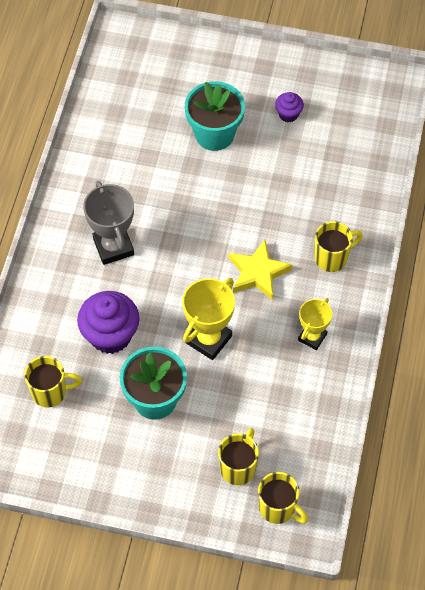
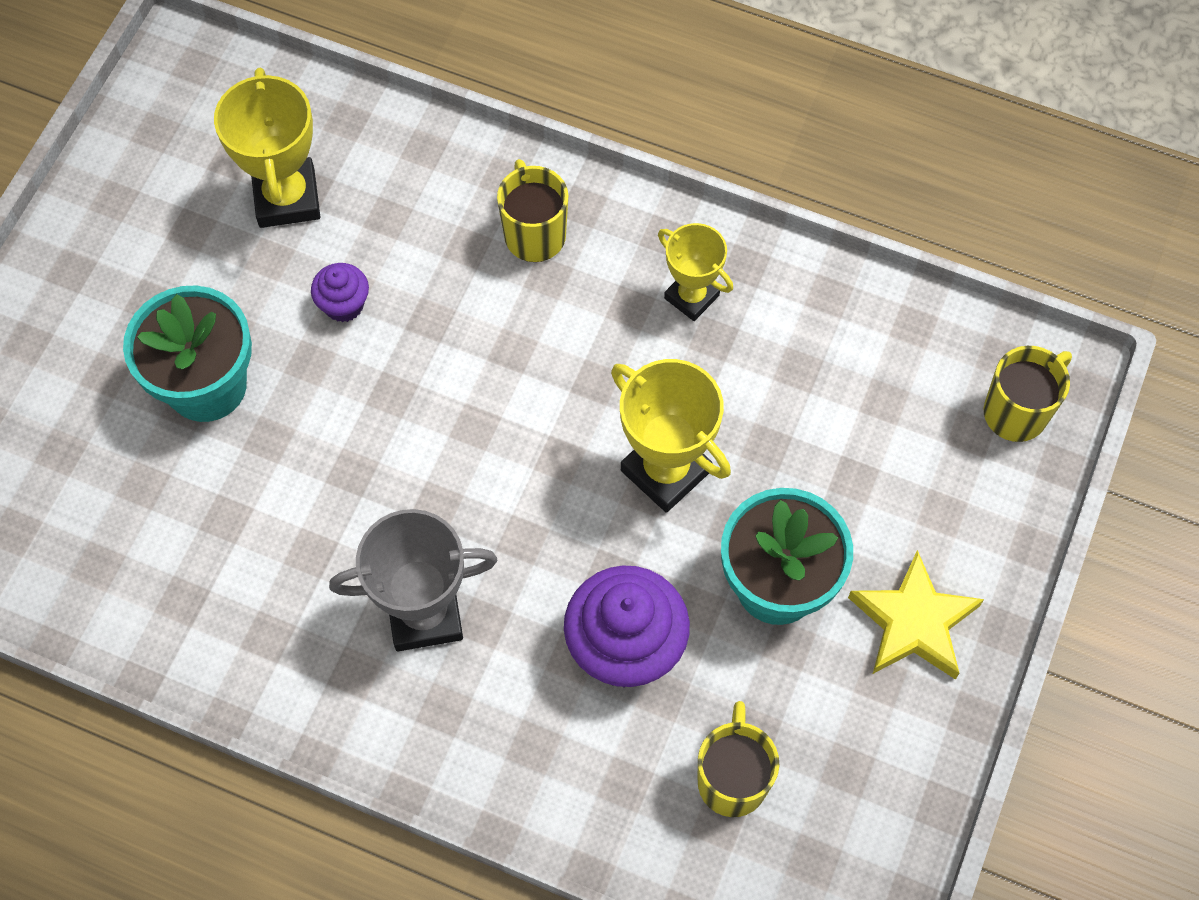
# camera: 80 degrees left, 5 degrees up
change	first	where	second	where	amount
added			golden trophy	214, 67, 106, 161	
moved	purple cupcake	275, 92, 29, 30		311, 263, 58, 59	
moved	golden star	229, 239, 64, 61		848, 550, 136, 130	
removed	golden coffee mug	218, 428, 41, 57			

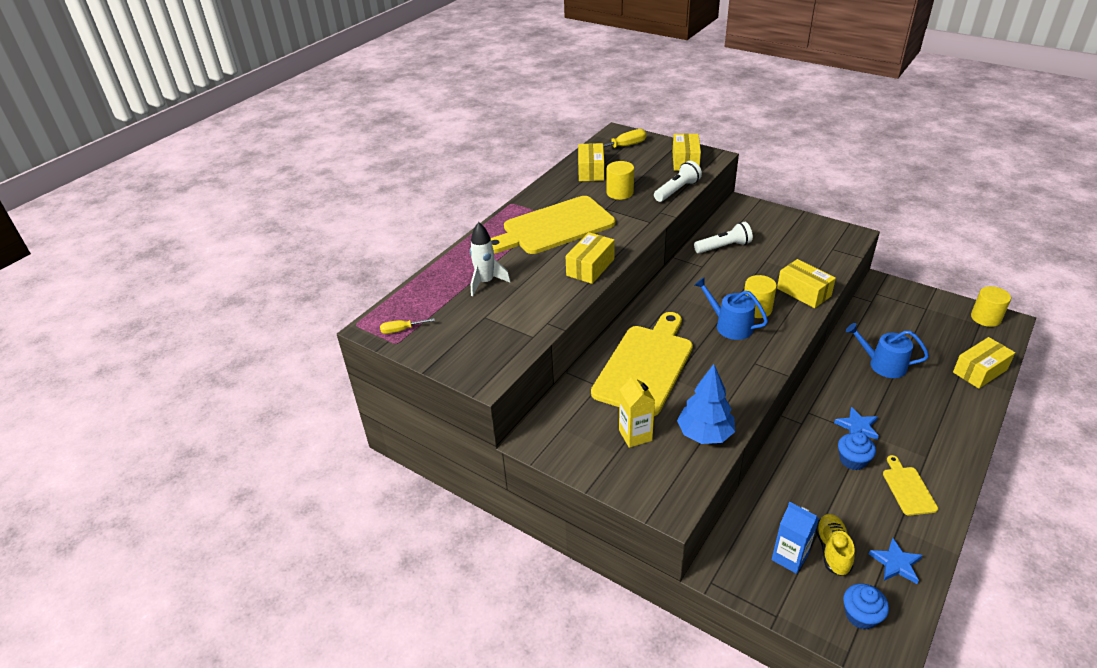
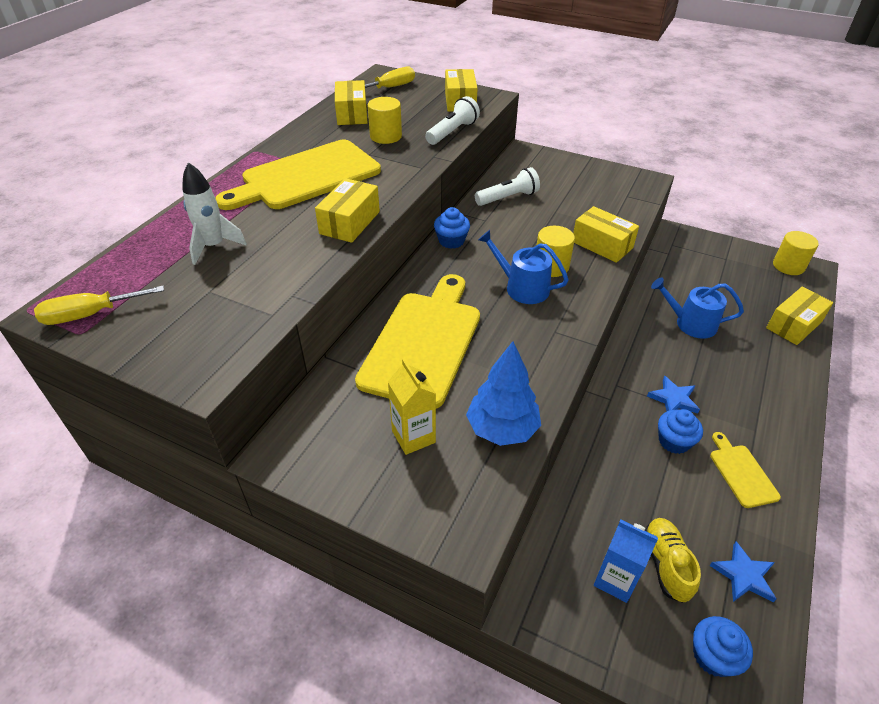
# camera: 10 degrees left, 5 degrees up
change	first	where	second	where	amount
resized	golden hand screwdriver	380, 318, 55, 16		34, 286, 130, 39	x1.59
added			royal blue cupcake	434, 207, 36, 42	

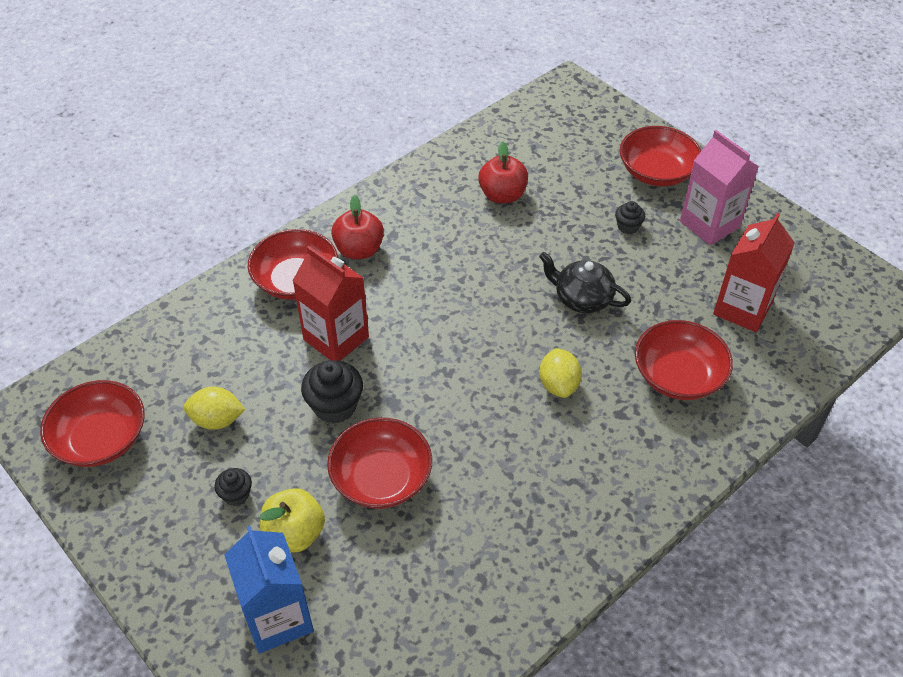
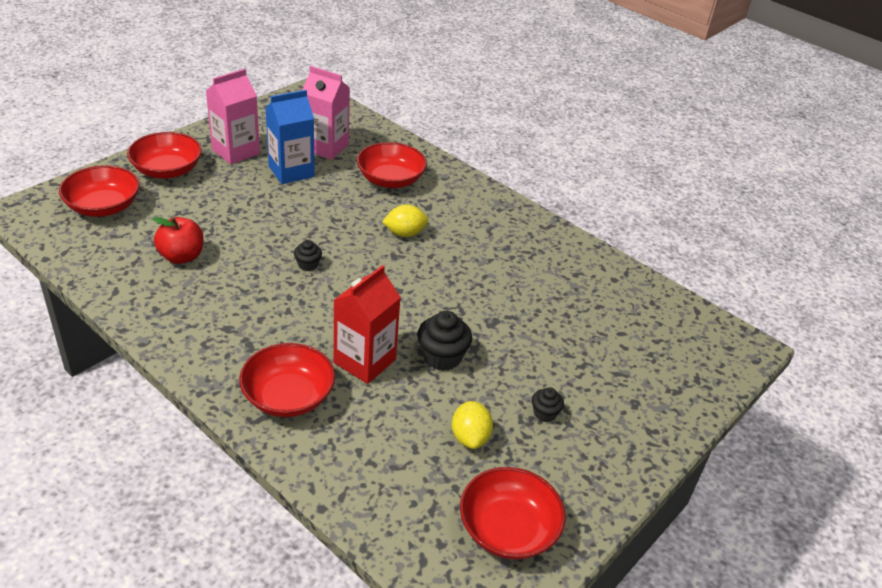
# camera: 100 degrees left, 10 degrees down
change	first	where	second	where	amount
moved	red bowl	327, 418, 105, 91		59, 165, 81, 52	
moved	royal blue juice carton	224, 526, 90, 128		265, 90, 50, 94	
moved	jet-black cupcake	615, 201, 30, 33		294, 240, 28, 31	
recoloured	red juice carton	713, 213, 82, 119	pink juice carton	302, 66, 48, 94	
removed	golden toy apple	260, 488, 65, 64			
removed	red toy apple	331, 195, 53, 64			
removed	jet-black tea pot	539, 252, 92, 61			

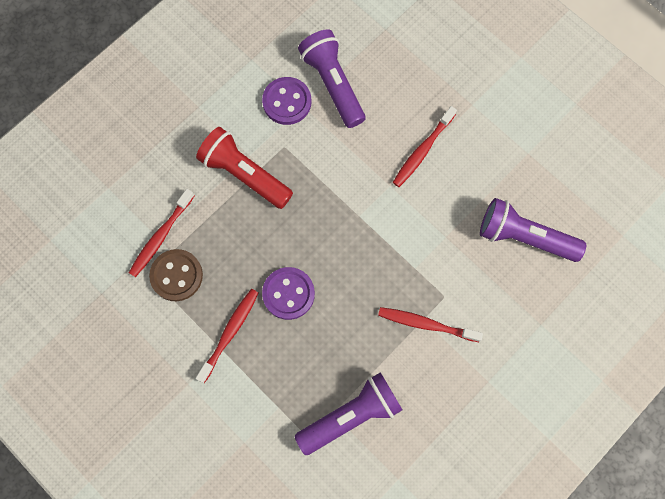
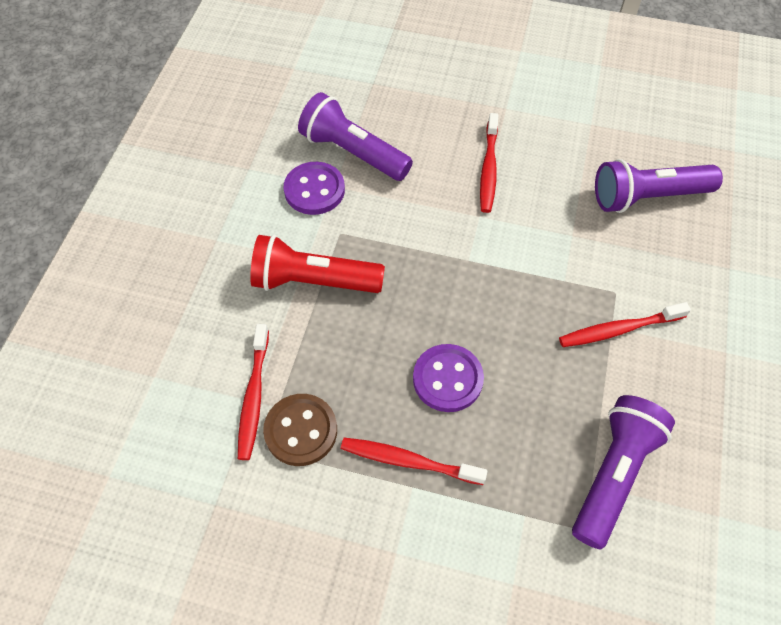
# camera: 30 degrees left, 15 degrees down
change	first	where	second	where	amount
turned	red tooth brush	196, 289, 62, 94		341, 438, 147, 47	75 degrees counterclockwise

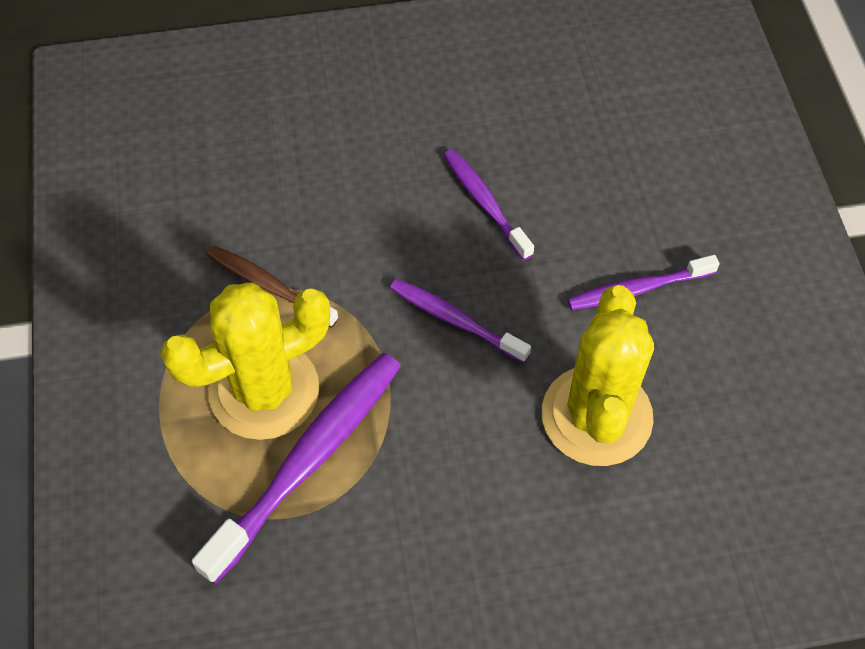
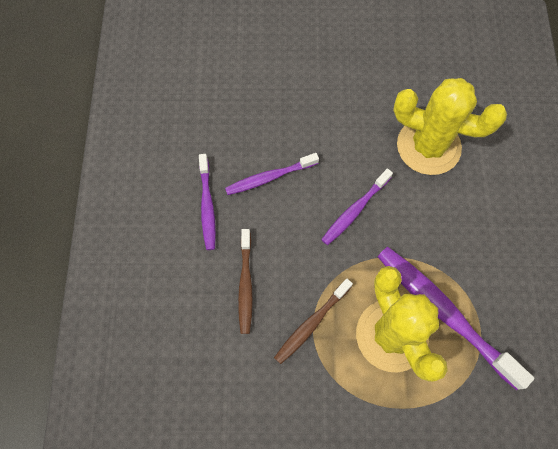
# camera: 80 degrees left, 10 degrees up
change	first	where	second	where	amount
moved	purple tooth brush	568, 255, 152, 55		199, 154, 17, 96	
added			dark brown tooth brush	238, 229, 15, 105	

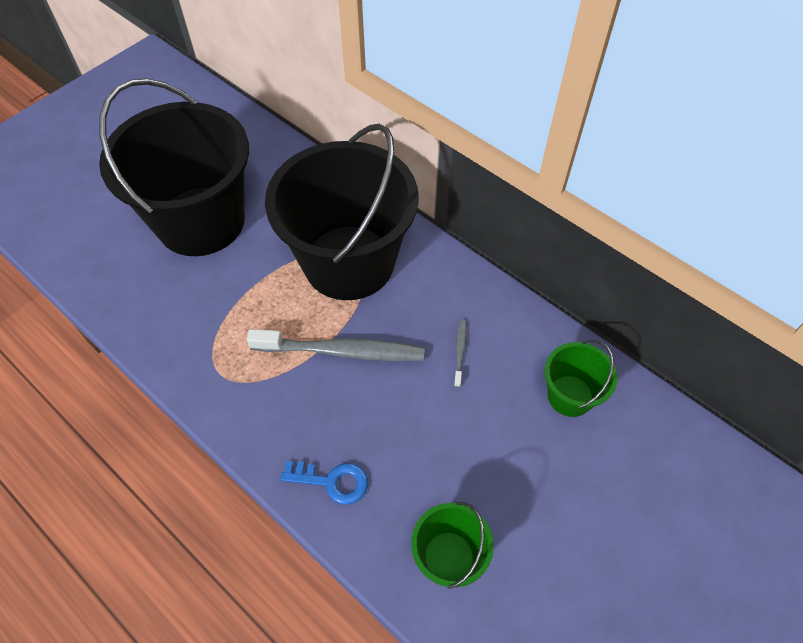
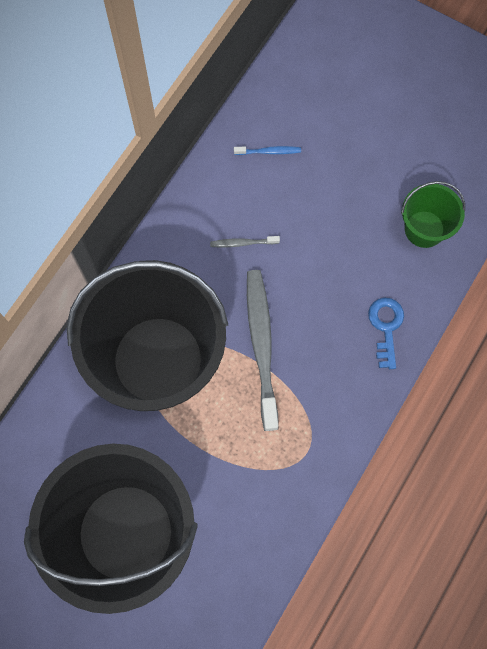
# camera: 100 degrees left, 15 degrees up
change	first	where	second	where	amount
replaced	leaf-green sand bucket	545, 340, 73, 77	royal blue tooth brush	234, 146, 67, 9	

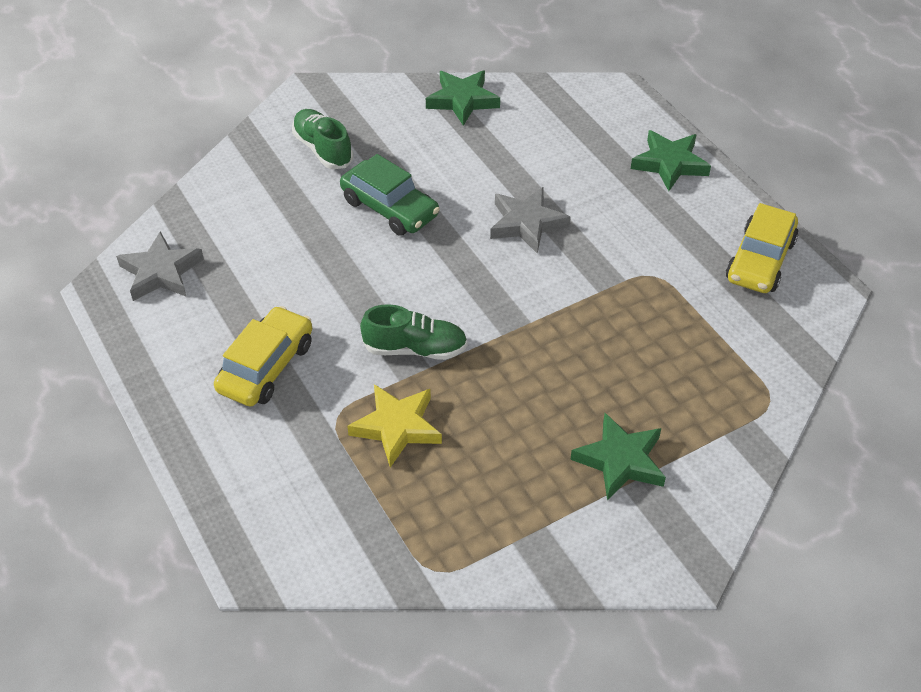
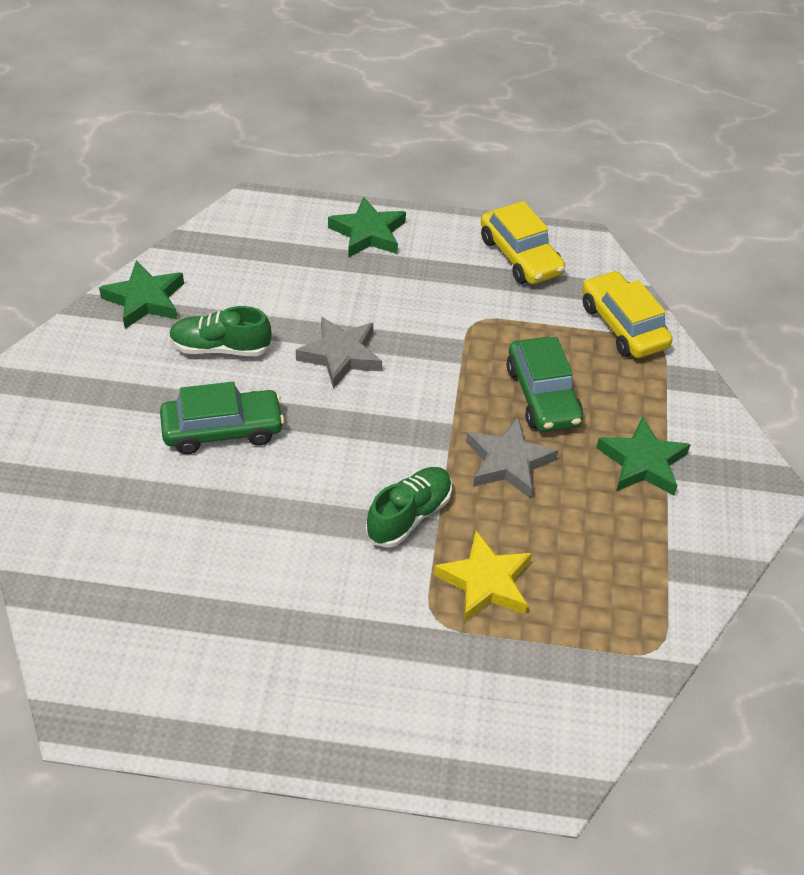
# camera: 55 degrees left, 0 degrees up
change	first	where	second	where	amount
moved	leaf-green lace-up shoe	292, 109, 61, 60		169, 306, 103, 50	
moved	gray star	116, 232, 88, 69		466, 417, 92, 81	
added			leaf-green toy car	507, 337, 76, 95	
moved	golden toy car	214, 306, 98, 101		582, 271, 91, 87	

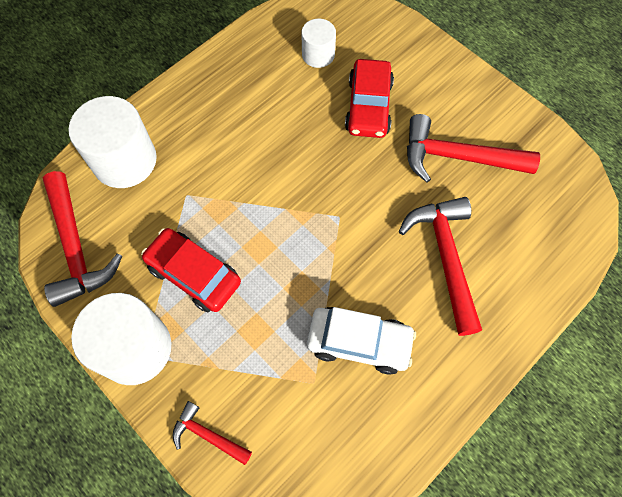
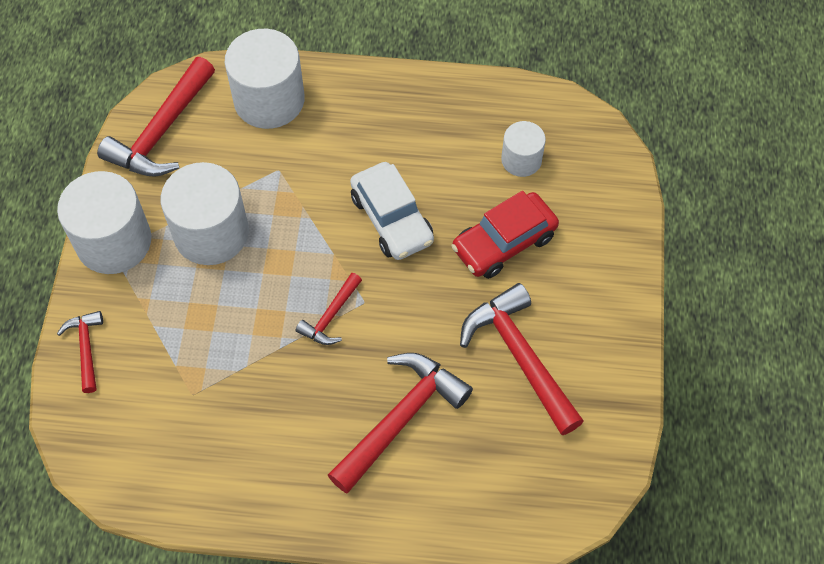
# camera: 50 degrees right, 5 degrees down
change	first	where	second	where	amount
replaced	red toy car	141, 228, 100, 84	white cylinder	161, 162, 88, 103	
added			red claw hammer	296, 273, 66, 72	
moved	white toy car	307, 307, 109, 68		350, 162, 84, 98	

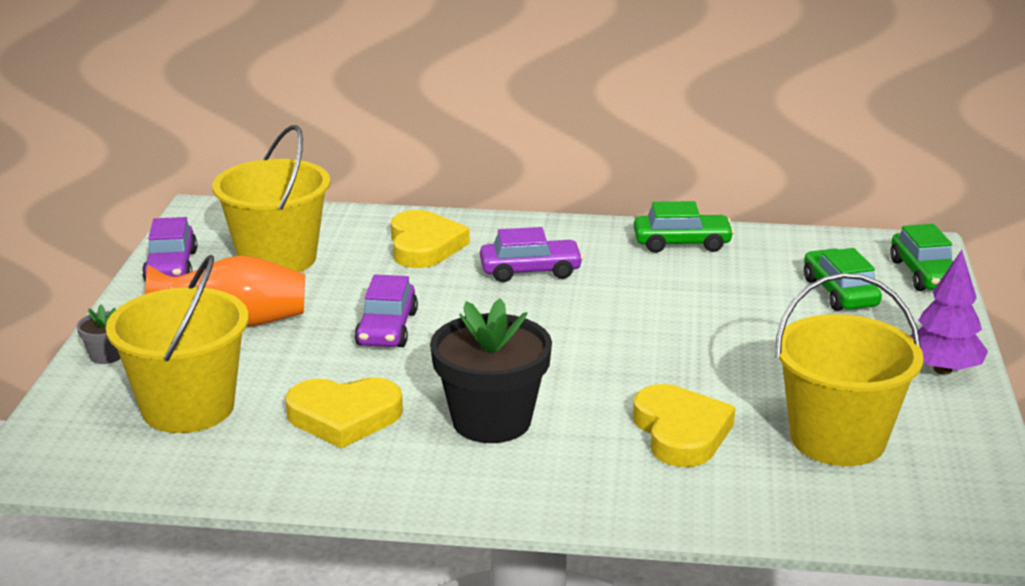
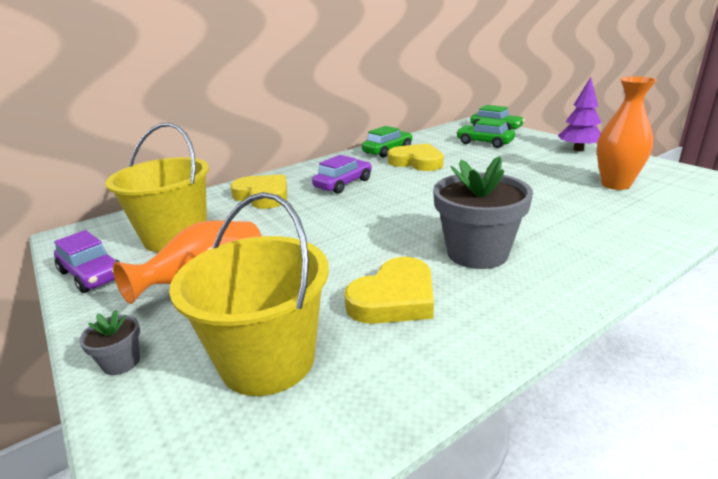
# camera: 40 degrees left, 0 degrees up
change	first	where	second	where	amount
moved	golden heart shape	633, 384, 102, 83		388, 143, 56, 28	
recoloured	jet-black flower pot	430, 299, 122, 144	gray flower pot	433, 156, 100, 113	
replaced	golden sand bucket	775, 273, 149, 193	bright orange tall vase	597, 77, 60, 113	
removed	purple toy car	355, 275, 63, 72			

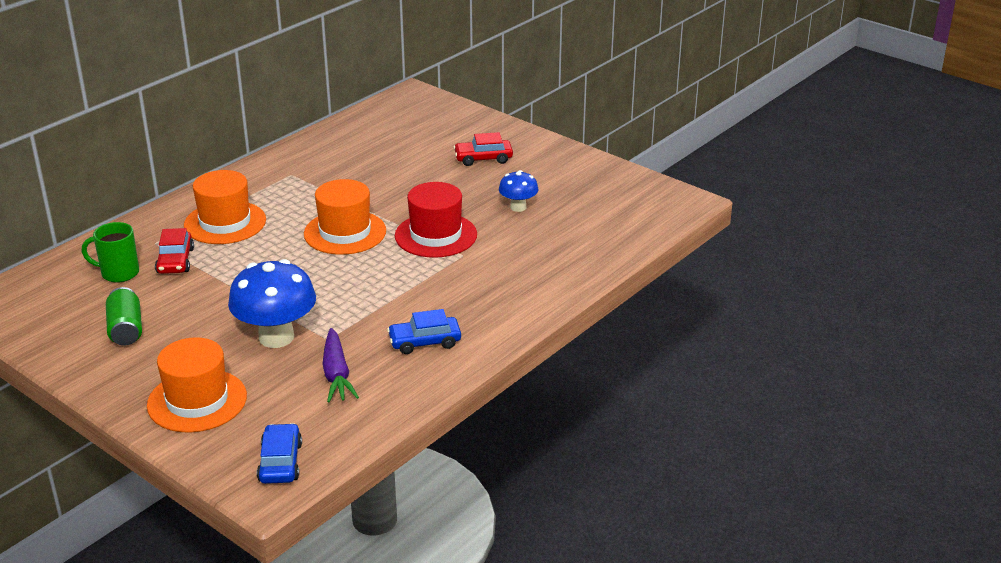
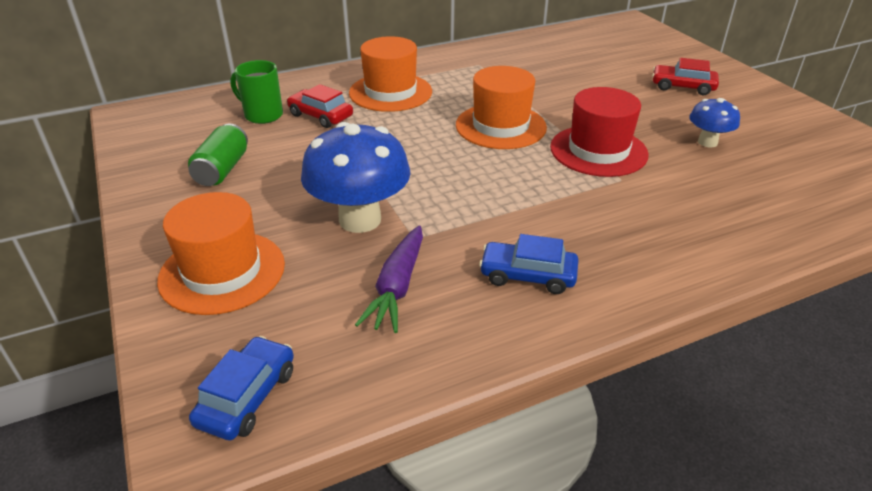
# camera: 25 degrees right, 5 degrees up
change	first	where	second	where	amount
turned	red toy car	155, 228, 39, 46		287, 84, 66, 44	105 degrees clockwise

